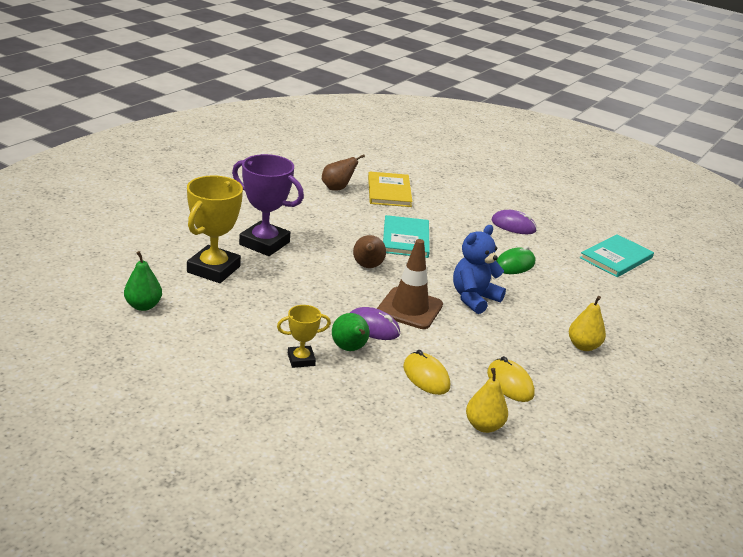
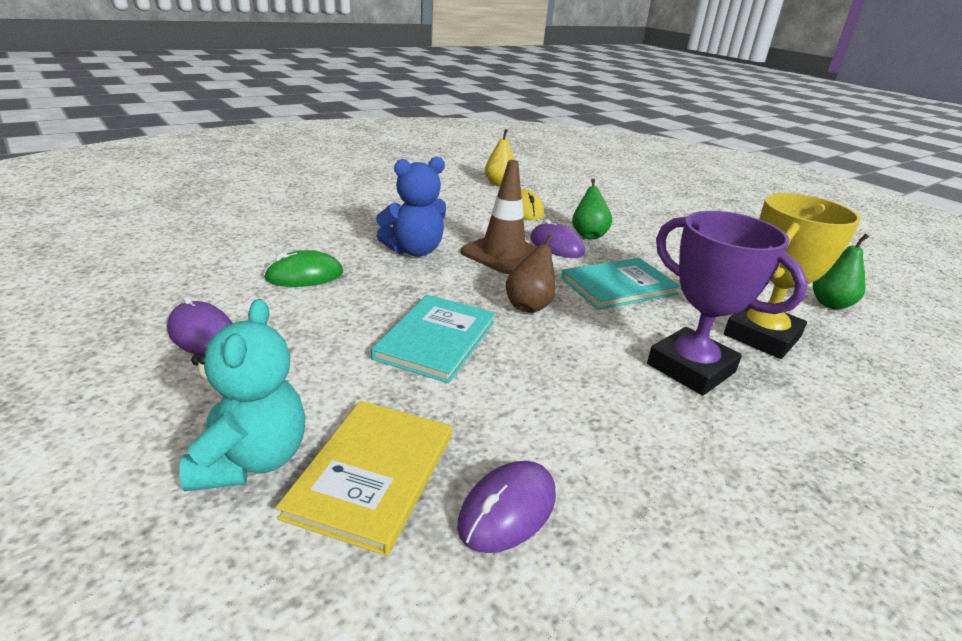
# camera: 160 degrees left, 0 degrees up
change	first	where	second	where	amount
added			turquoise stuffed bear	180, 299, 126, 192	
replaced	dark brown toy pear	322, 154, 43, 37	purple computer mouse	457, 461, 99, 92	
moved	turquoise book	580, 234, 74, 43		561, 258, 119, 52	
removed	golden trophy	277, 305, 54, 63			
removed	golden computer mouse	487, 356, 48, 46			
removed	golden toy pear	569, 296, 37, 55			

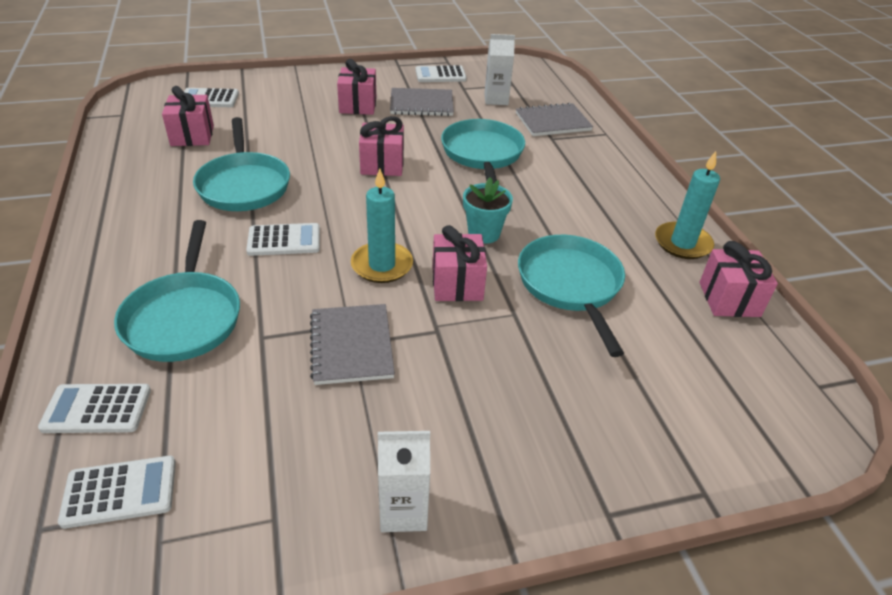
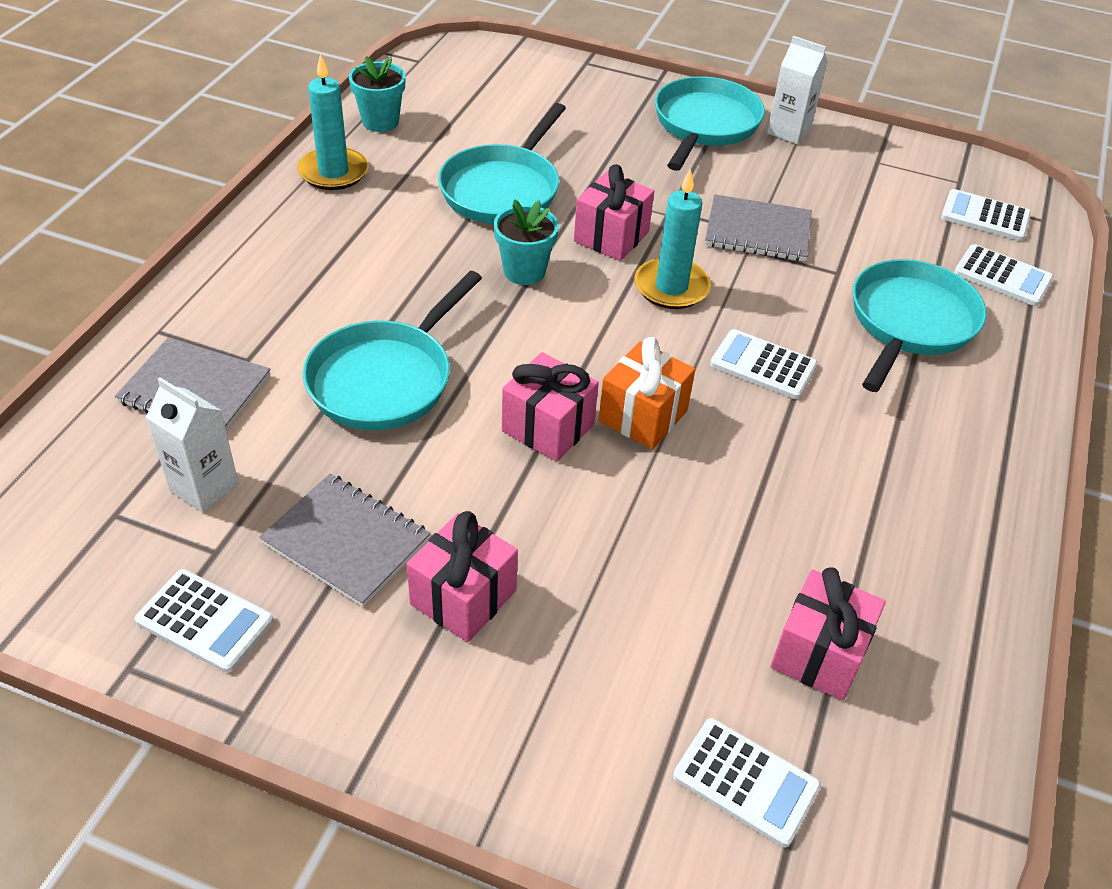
# camera: 145 degrees left, 5 degrees up
change	first	where	second	where	amount
replaced	pink gift	699, 241, 79, 76	turquoise flower pot	349, 56, 57, 76	
added			bright orange gift	599, 337, 96, 112	
moved	turquoise skillet	193, 117, 97, 94		655, 77, 110, 94	
turned	gray notepad	310, 304, 85, 81		705, 194, 107, 68	75 degrees clockwise

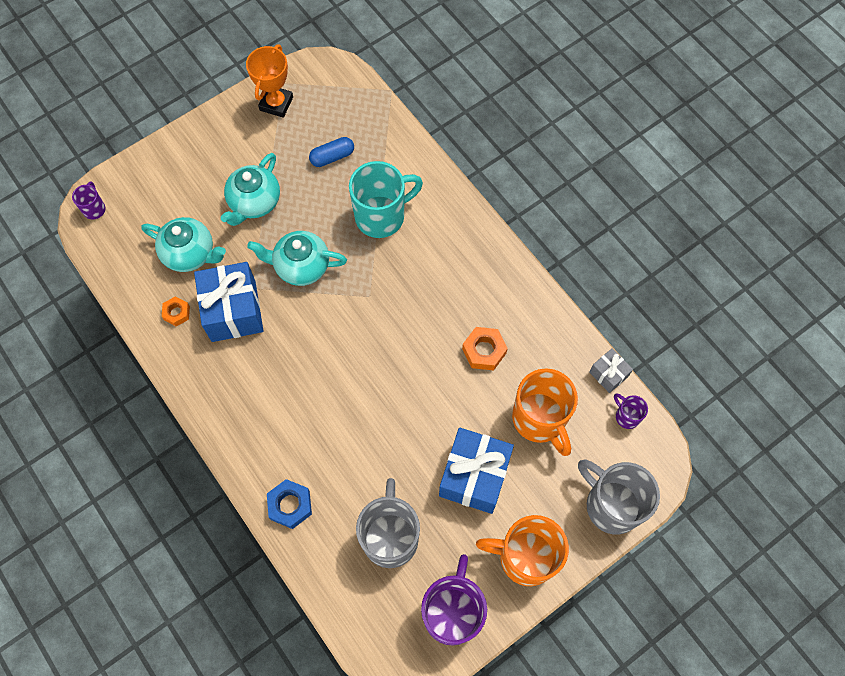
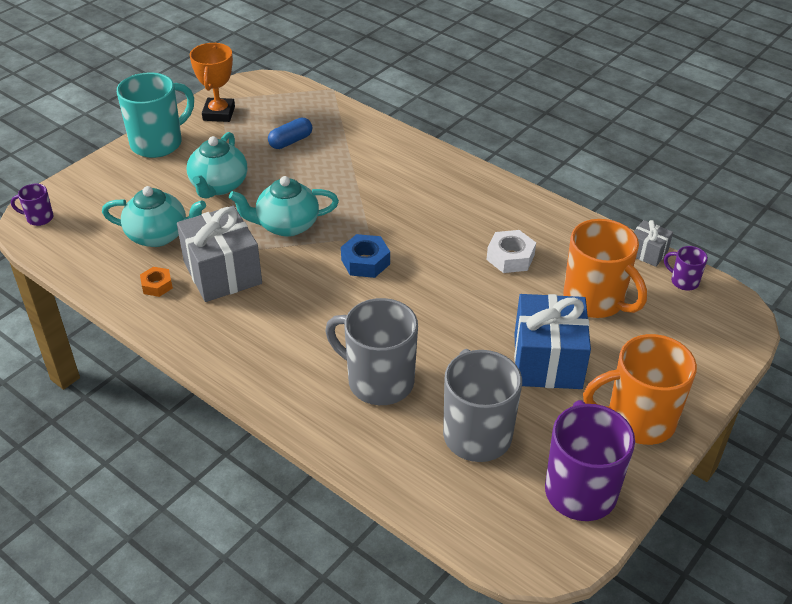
# camera: 15 degrees left, 25 degrees down
change	first	where	second	where	amount
turned	purple coffee mug	72, 181, 34, 39		11, 184, 42, 42	75 degrees counterclockwise
moved	turquoise coffee mug	349, 161, 74, 77		117, 72, 77, 86	
recoloured	royal blue gift	194, 262, 70, 80	gray gift	177, 206, 85, 96	
moved	gray coffee mug	578, 459, 82, 75		325, 298, 93, 107	
moved	royal blue nut	267, 479, 45, 50		341, 234, 49, 44	
recoloured	bright orange nut	462, 327, 46, 43	white nut	487, 230, 49, 43	

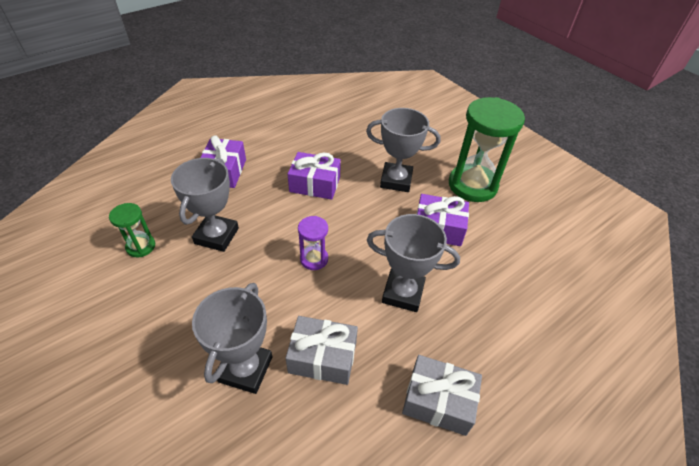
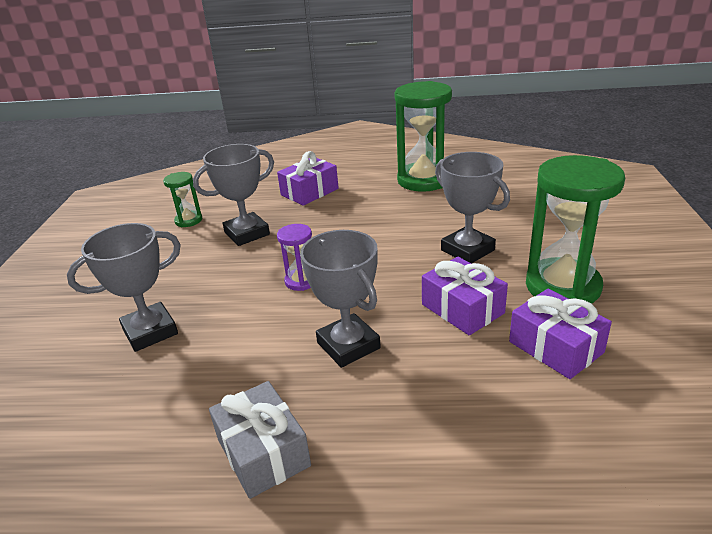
# camera: 45 degrees right, 15 degrees down
change	first	where	second	where	amount
added			leaf-green sand timer	395, 81, 57, 111	
moved	purple gift	288, 152, 53, 48		509, 289, 103, 90	
removed	gray gift	286, 316, 72, 69			

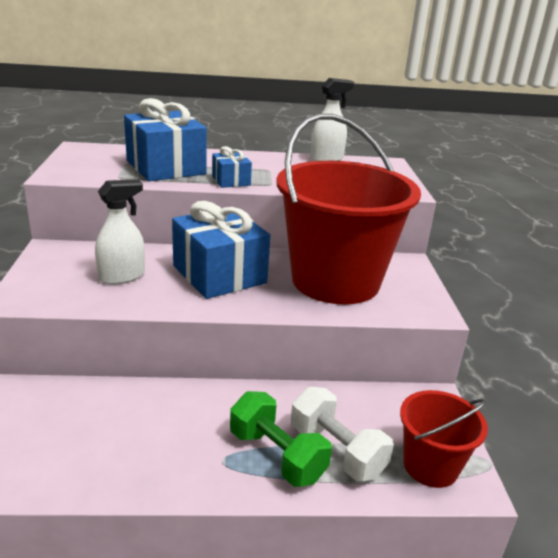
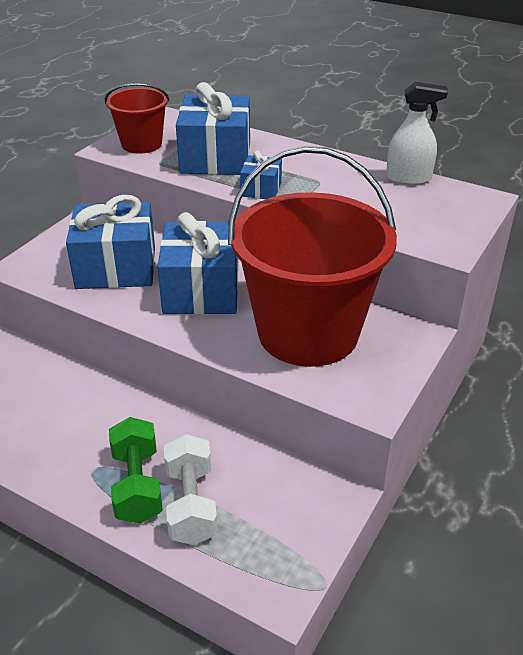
# camera: 35 degrees right, 10 degrees up
change	first	where	second	where	amount
replaced	white spray cleaner	95, 179, 50, 106	royal blue gift	66, 195, 89, 94	
moved	red sand bucket	400, 390, 88, 98		105, 83, 65, 71	

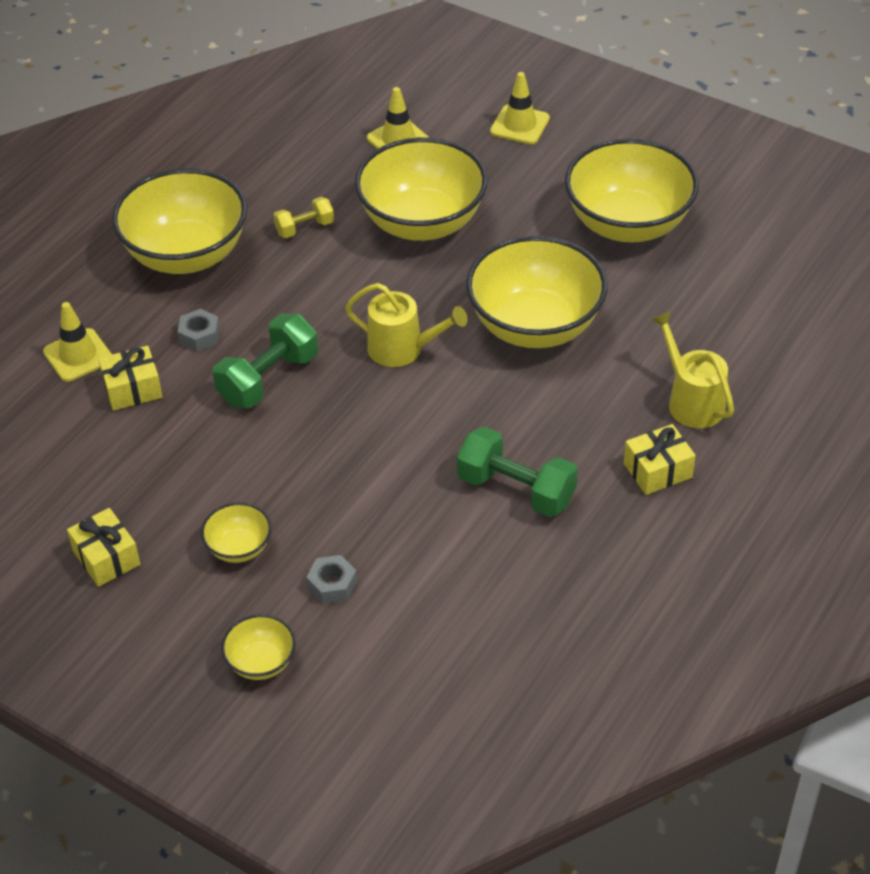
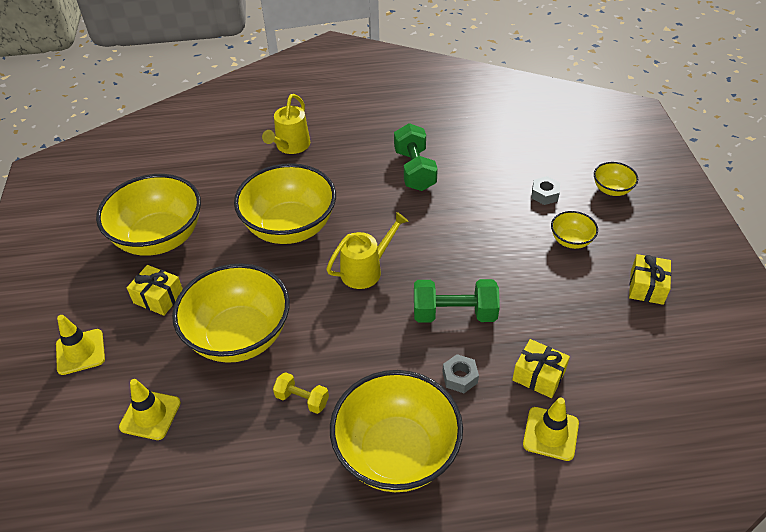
# camera: 130 degrees left, 0 degrees up
change	first	where	second	where	amount
moved	golden gift	624, 424, 72, 71		127, 265, 56, 51	
turned	golden sprinkling can	345, 283, 123, 84		326, 212, 83, 77	75 degrees clockwise

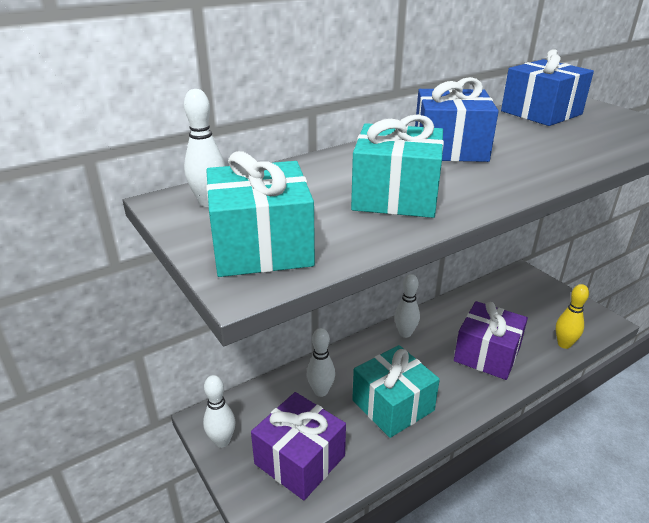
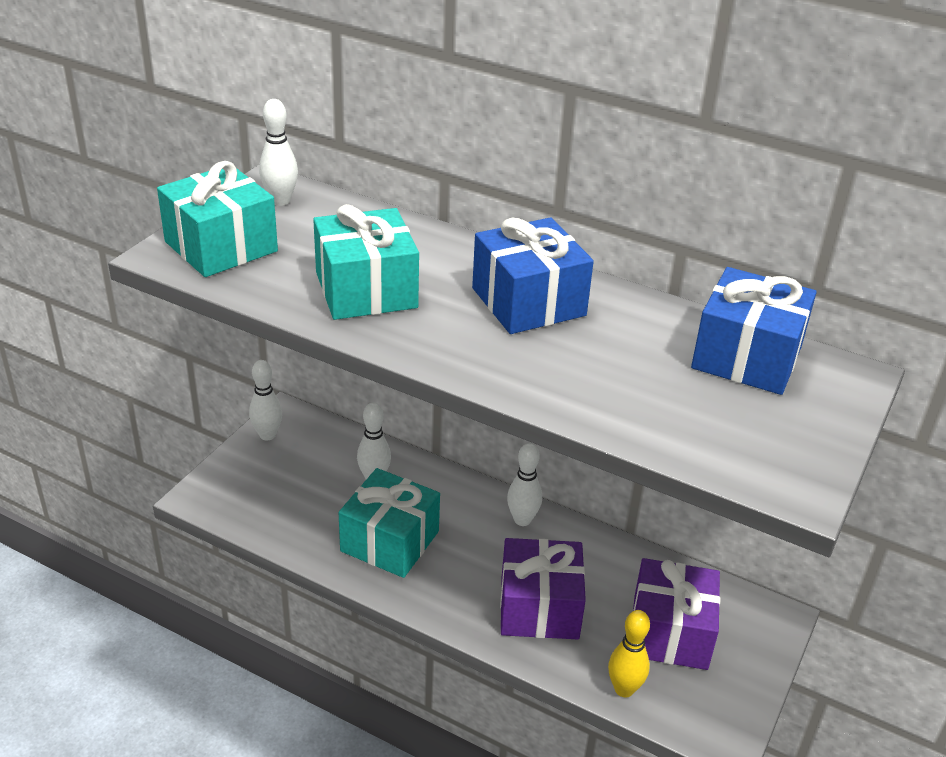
# camera: 60 degrees right, 5 degrees up
change	first	where	second	where	amount
moved	purple gift	251, 392, 95, 108		633, 558, 87, 112	

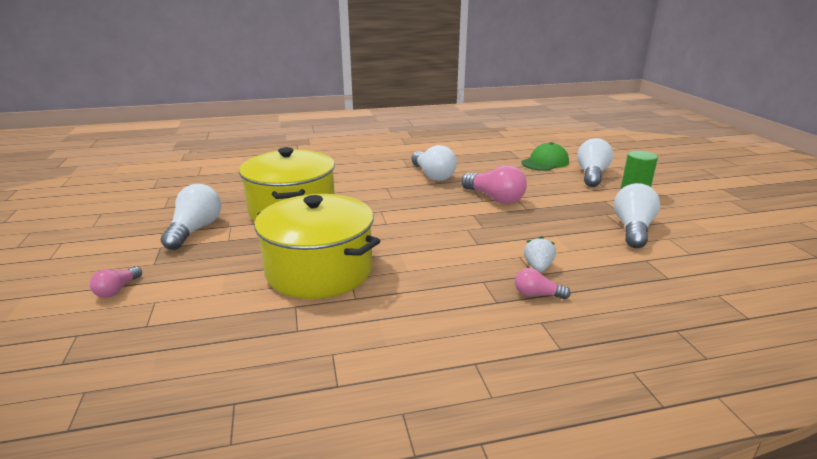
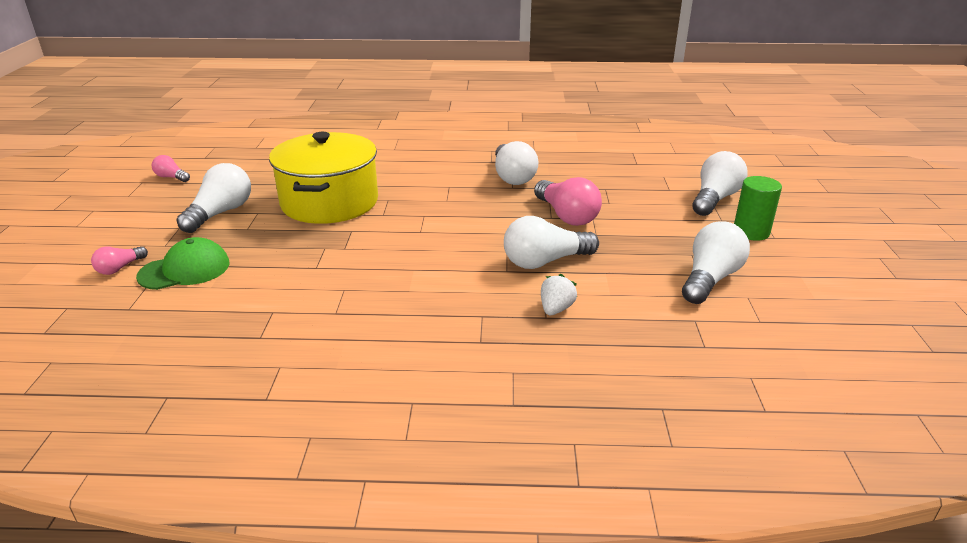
# camera: 15 degrees right, 5 degrees up
change	first	where	second	where	amount
moved	leaf-green baseball cap	521, 142, 48, 29		136, 237, 94, 53	
moved	pink bulb	515, 268, 56, 31		152, 155, 38, 27	
added			white bulb	504, 216, 95, 53	
removed	golden cooking pot	254, 194, 126, 105			

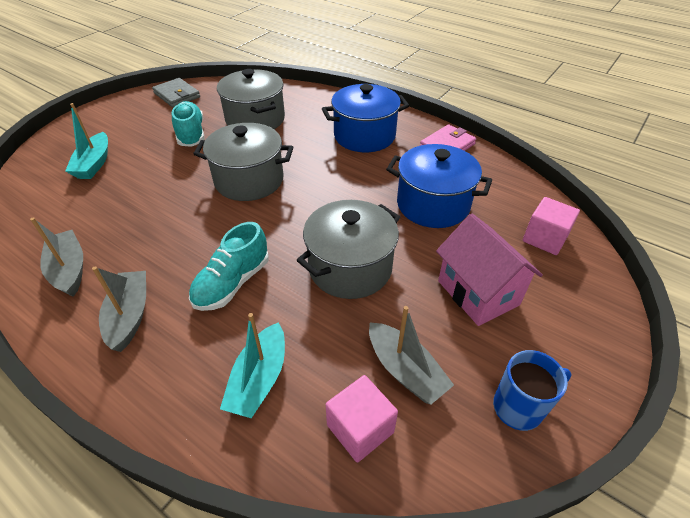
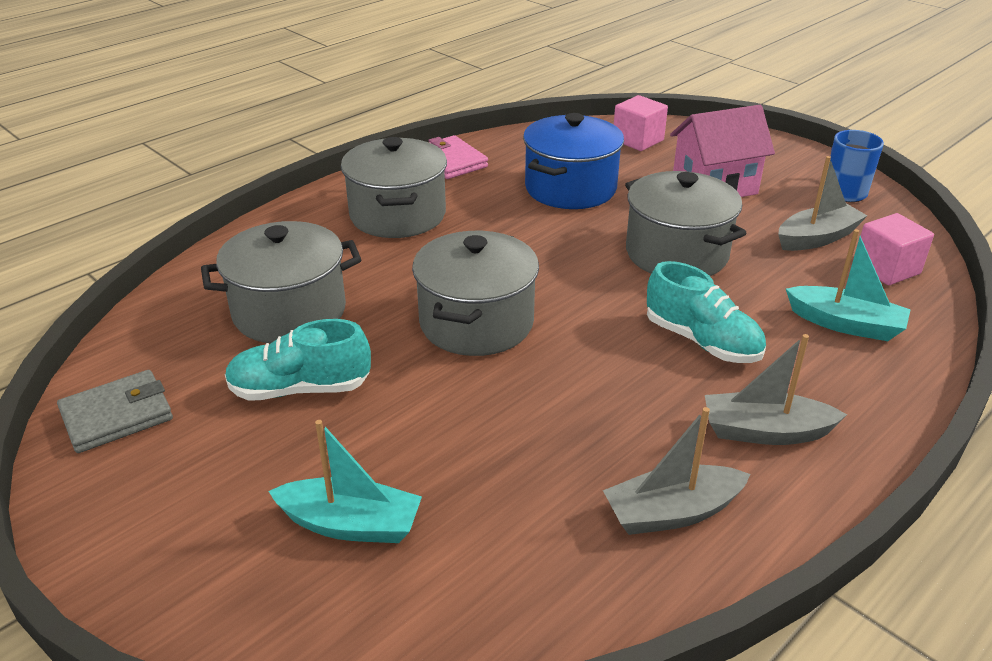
# camera: 80 degrees left, 10 degrees down
change	first	where	second	where	amount
recoloured	royal blue cooking pot	322, 84, 87, 68	gray cooking pot	341, 137, 106, 101	

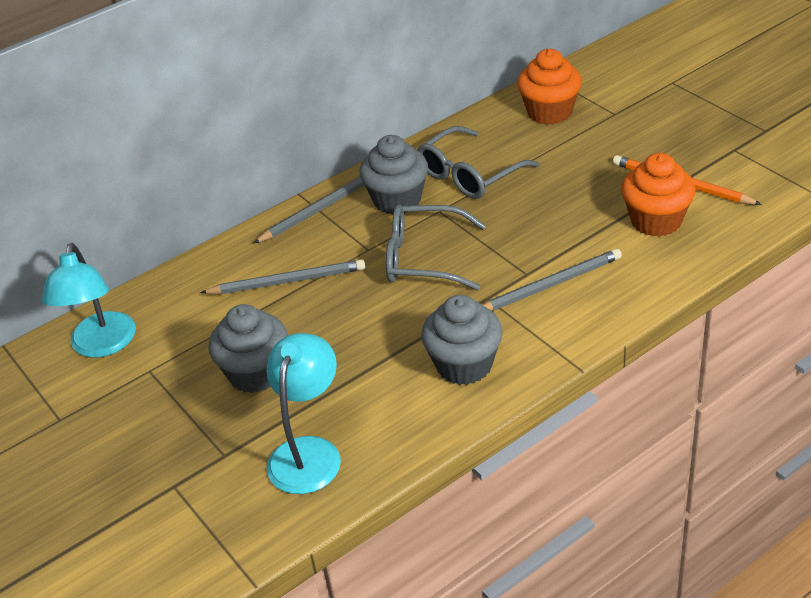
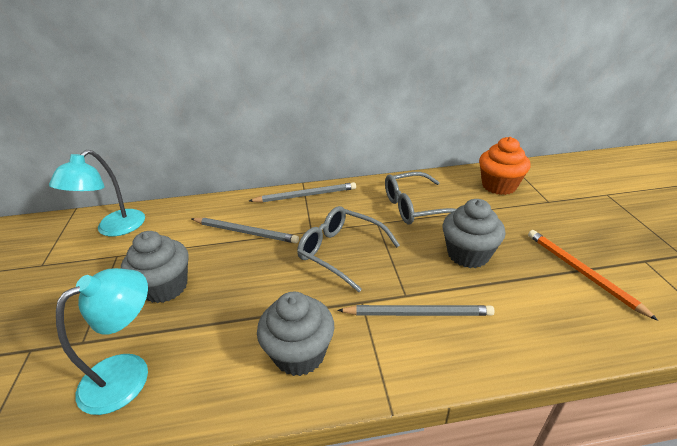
# camera: 25 degrees right, 5 degrees down
change	first	where	second	where	amount
moved	gray cupcake	359, 135, 69, 80		443, 199, 63, 69	
removed	bright orange cupcake	621, 153, 75, 84			

